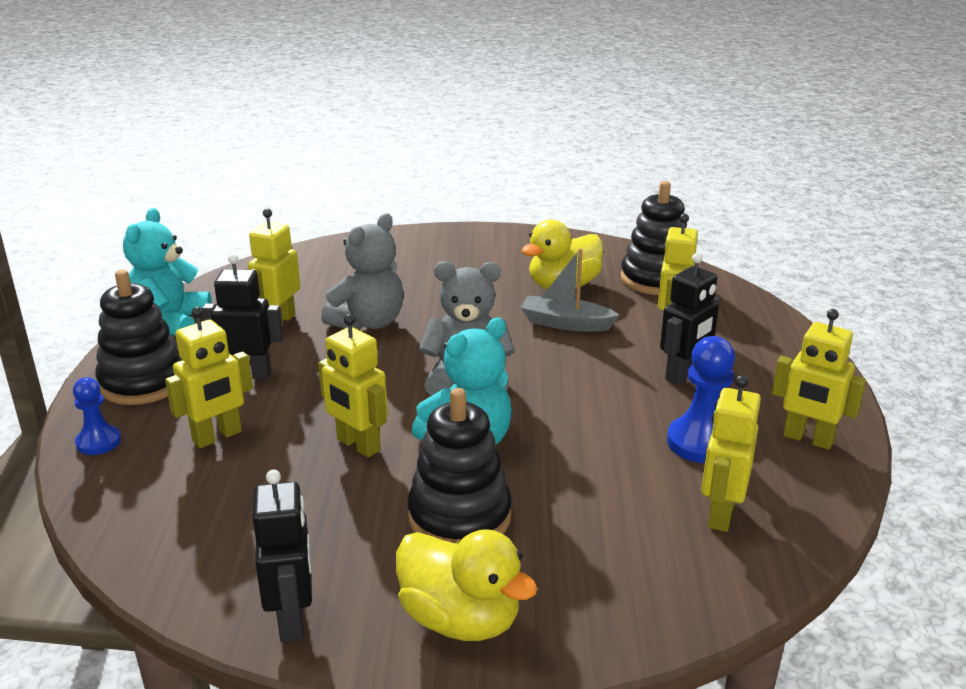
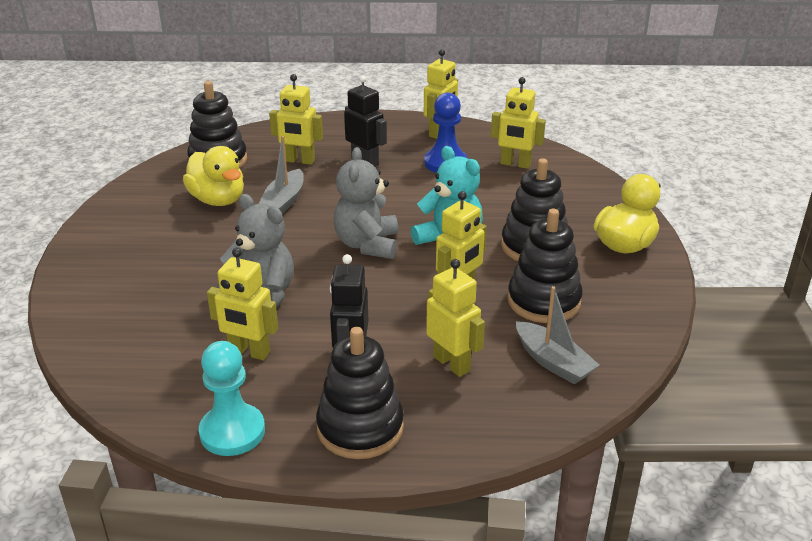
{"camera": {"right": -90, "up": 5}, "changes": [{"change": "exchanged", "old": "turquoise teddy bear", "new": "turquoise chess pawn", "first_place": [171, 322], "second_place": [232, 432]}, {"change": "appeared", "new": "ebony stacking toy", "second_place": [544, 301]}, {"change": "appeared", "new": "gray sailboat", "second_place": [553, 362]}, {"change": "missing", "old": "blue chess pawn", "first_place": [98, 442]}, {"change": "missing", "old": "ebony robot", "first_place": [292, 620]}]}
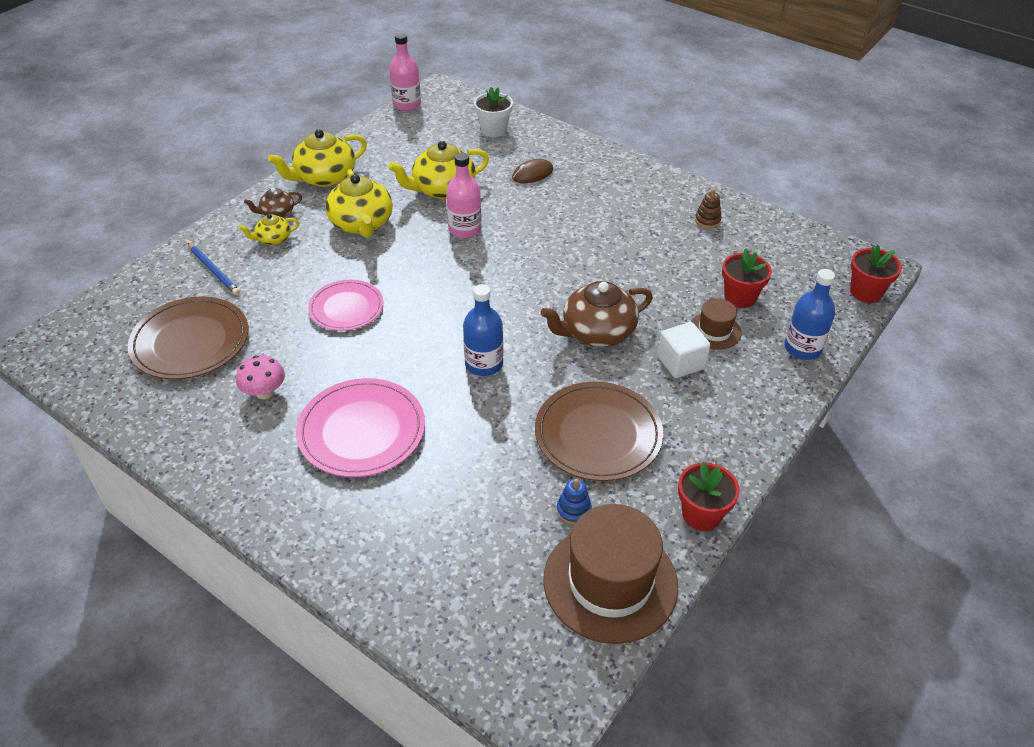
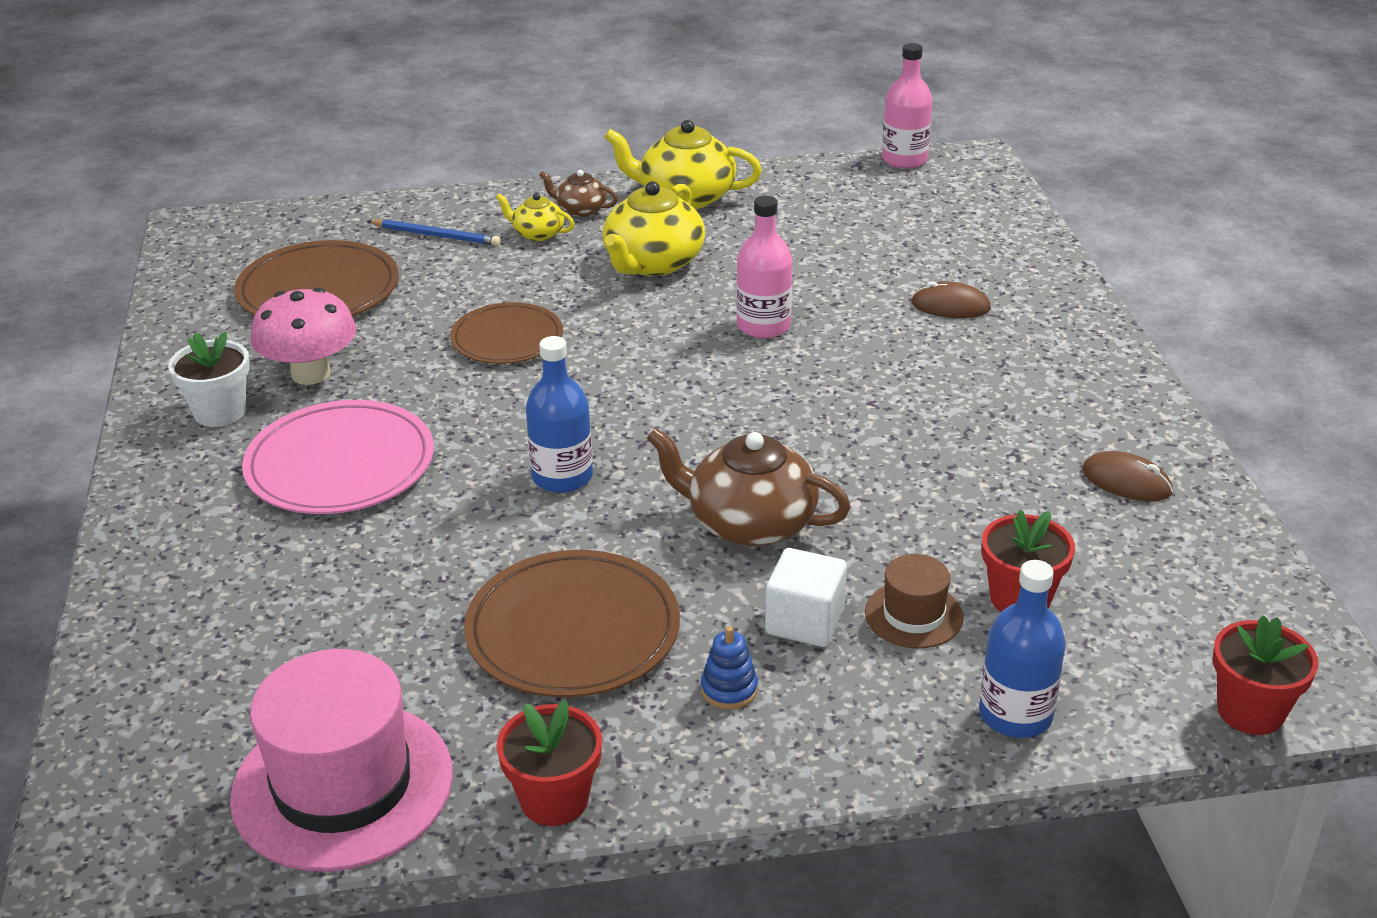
{"camera": {"right": 45, "up": -10}, "changes": [{"change": "relocated", "old": "snow-white plant pot", "first_place": [493, 130], "second_place": [220, 412]}, {"change": "colour", "old": "dark brown hat", "new": "rosy hat", "first_place": [610, 582], "second_place": [342, 785]}, {"change": "size", "old": "rosy mushroom", "first_place": [264, 392], "second_place": [310, 374], "factor": 1.52}, {"change": "spun", "old": "blue pencil", "first_place": [214, 271], "second_place": [436, 235], "degrees": -75}, {"change": "colour", "old": "rosy dinner plate", "new": "dark brown dinner plate", "first_place": [346, 308], "second_place": [507, 338]}, {"change": "relocated", "old": "blue stacking toy", "first_place": [573, 510], "second_place": [729, 689]}, {"change": "exchanged", "old": "dark brown stacking toy", "new": "dark brown PC mouse", "first_place": [707, 220], "second_place": [1126, 481]}, {"change": "missing", "old": "yellow teapot", "first_place": [443, 189]}]}
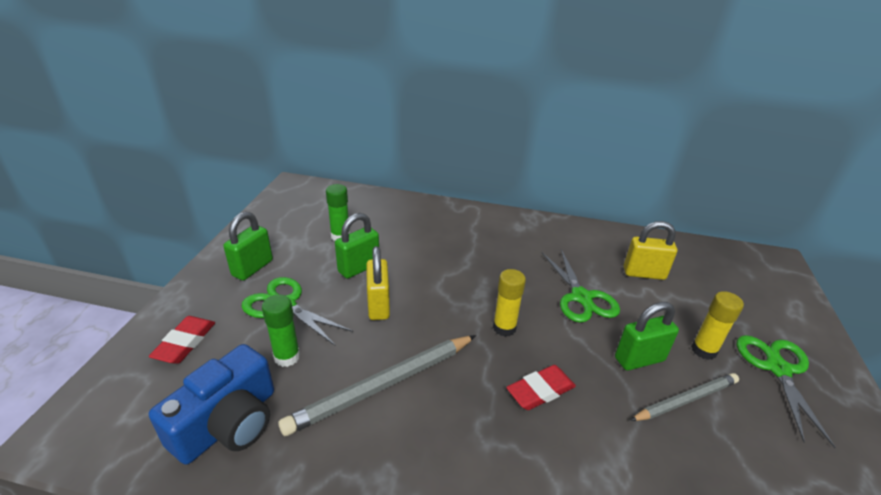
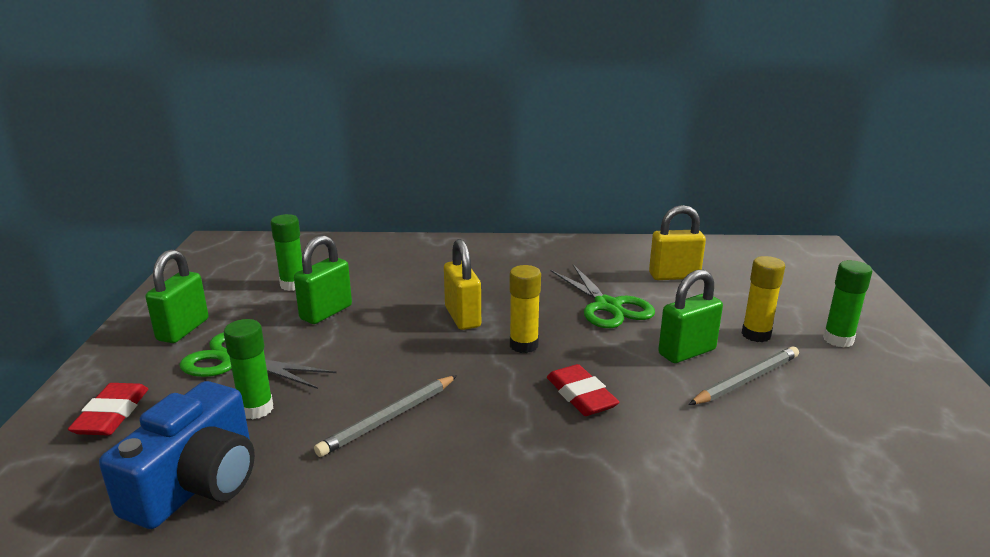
{"camera": {"right": -10, "up": -10}, "changes": [{"change": "size", "old": "gray pencil", "first_place": [383, 385], "second_place": [389, 418], "factor": 0.64}, {"change": "relocated", "old": "yellow small lock", "first_place": [378, 305], "second_place": [462, 317]}, {"change": "spun", "old": "scarlet eraser", "first_place": [540, 391], "second_place": [581, 395], "degrees": -75}, {"change": "exchanged", "old": "emerald scissors", "new": "emerald glue", "first_place": [777, 369], "second_place": [838, 339]}]}
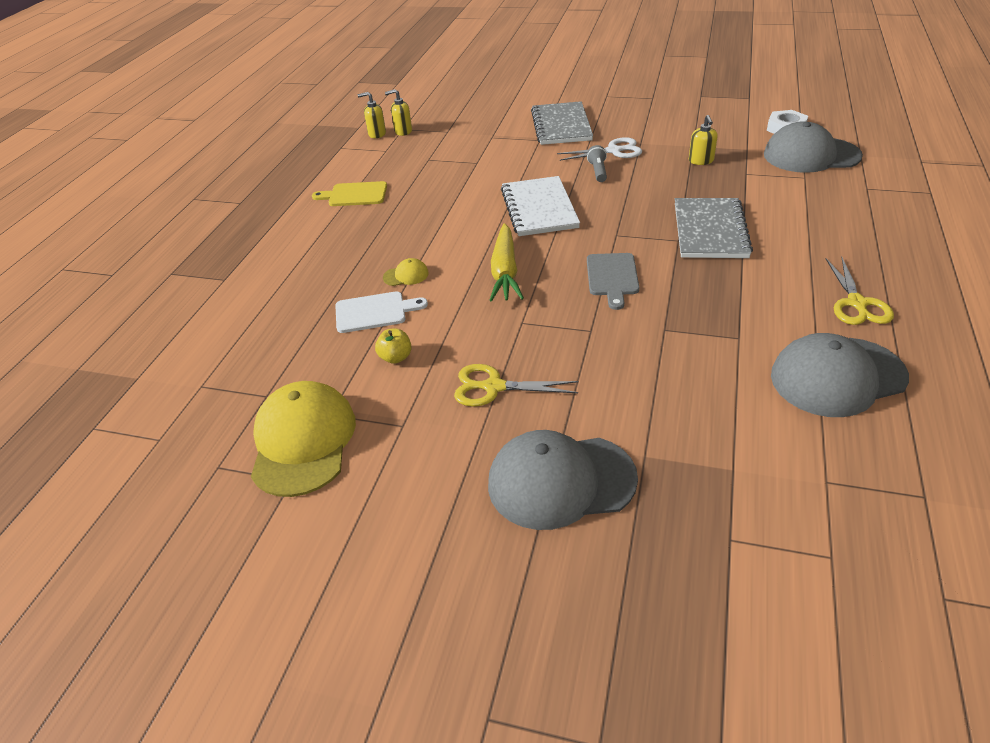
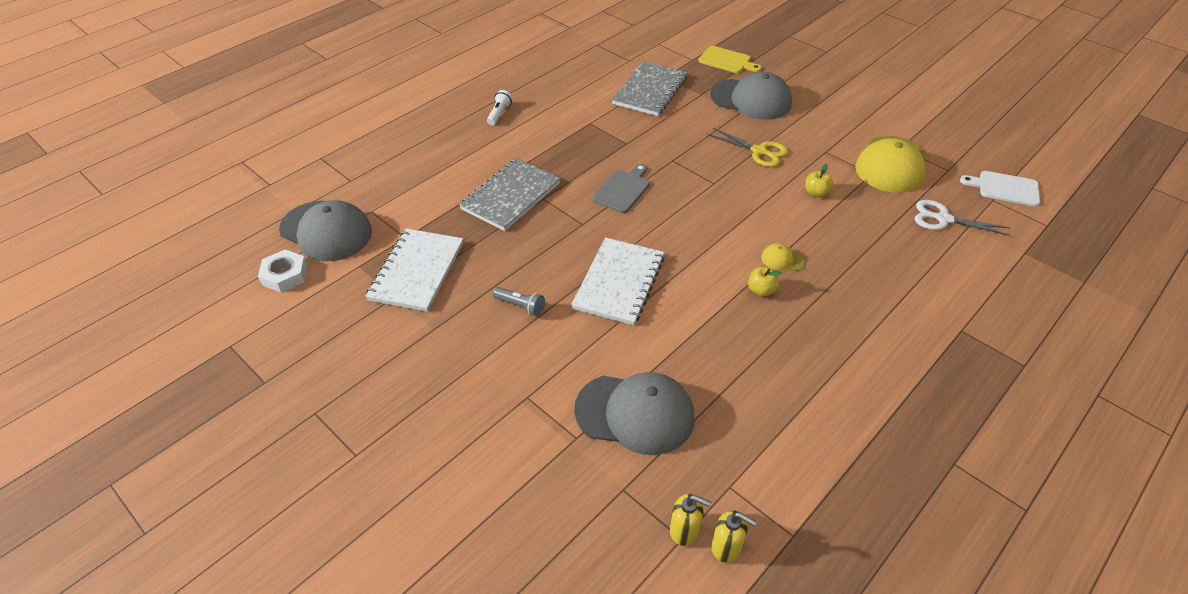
{"camera": {"right": -155, "up": 5}, "changes": [{"change": "exchanged", "old": "yellow soap pump", "new": "snow-white notepad", "first_place": [701, 161], "second_place": [417, 271]}, {"change": "exchanged", "old": "yellow scissors", "new": "snow-white pocket torch", "first_place": [857, 303], "second_place": [499, 114]}, {"change": "spun", "old": "gray pocket torch", "first_place": [598, 171], "second_place": [520, 306], "degrees": -90}, {"change": "relocated", "old": "gray peaked cap", "first_place": [837, 377], "second_place": [635, 413]}, {"change": "relocated", "old": "gray notepad", "first_place": [561, 126], "second_place": [650, 91]}, {"change": "relocated", "old": "yellow chopping board", "first_place": [355, 195], "second_place": [726, 61]}, {"change": "appeared", "new": "yellow toy apple", "second_place": [761, 290]}, {"change": "relocated", "old": "snow-white scissors", "first_place": [614, 151], "second_place": [943, 219]}, {"change": "relocated", "old": "snow-white chopping board", "first_place": [374, 312], "second_place": [1005, 188]}, {"change": "missing", "old": "yellow toy carrot", "first_place": [505, 272]}]}
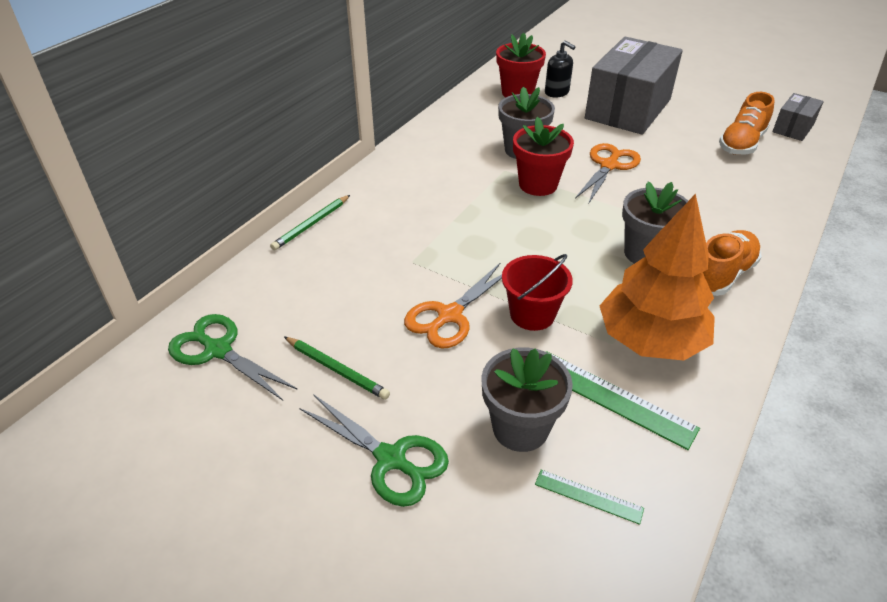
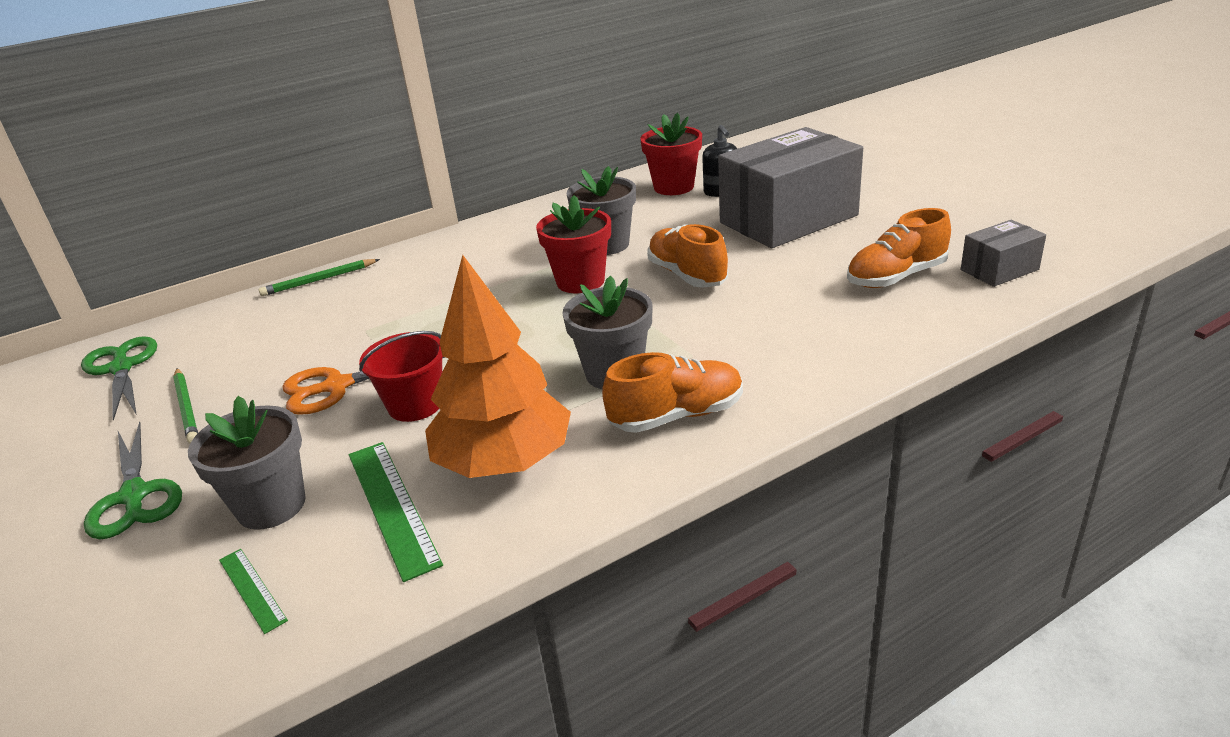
{"camera": {"right": 30, "up": -10}, "changes": [{"change": "exchanged", "old": "orange scissors", "new": "orange sneaker", "first_place": [609, 165], "second_place": [687, 275]}]}
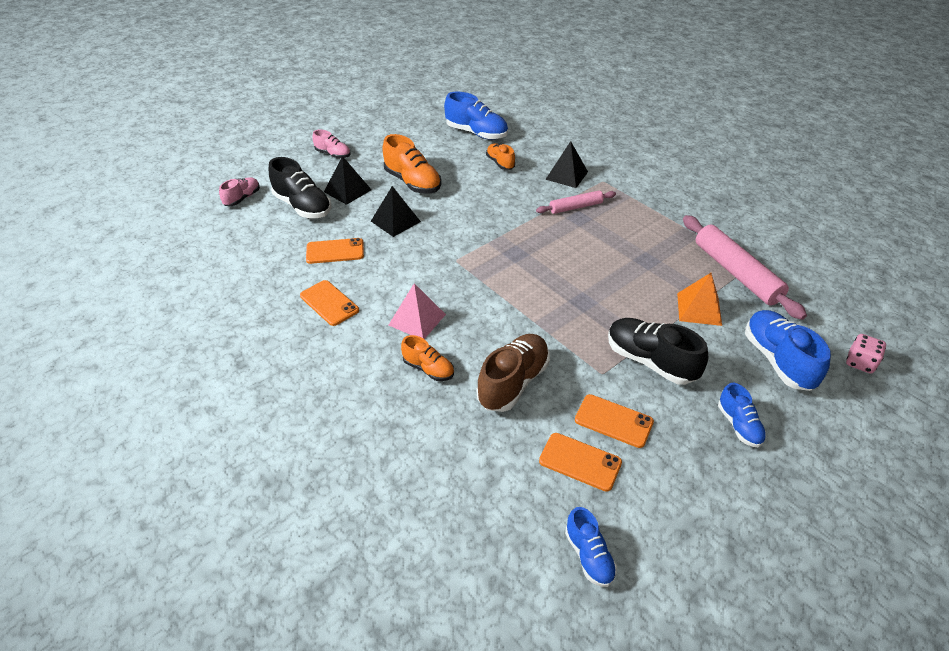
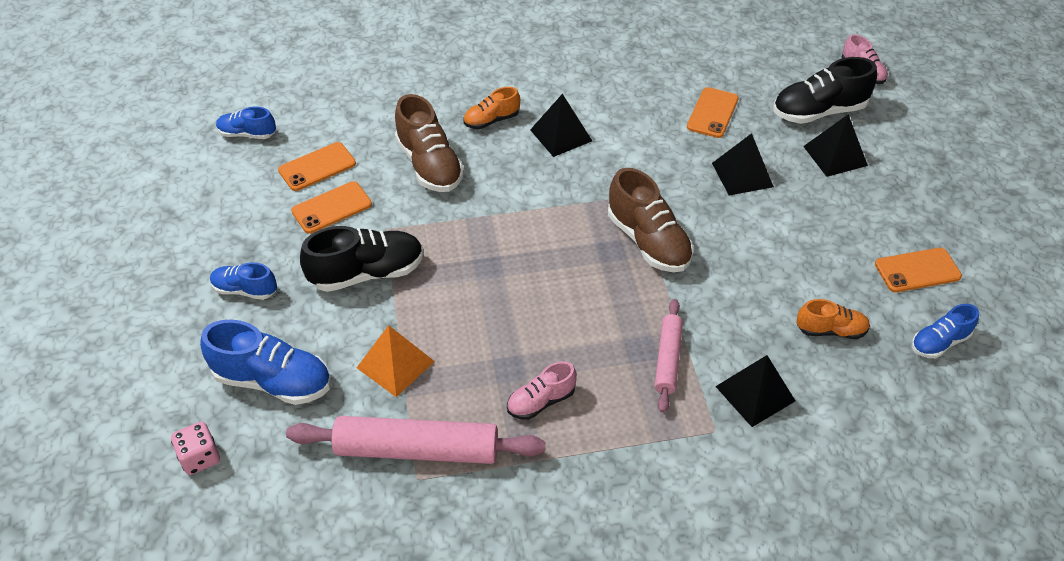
{"camera": {"right": 120, "up": 5}, "changes": [{"change": "relocated", "old": "rosy sneaker", "first_place": [333, 154], "second_place": [541, 401]}, {"change": "colour", "old": "rosy pyramid", "new": "ebony pyramid", "first_place": [417, 319], "second_place": [561, 135]}, {"change": "appeared", "new": "dark brown sneaker", "second_place": [648, 241]}, {"change": "relocated", "old": "orange mobile phone", "first_place": [329, 303], "second_place": [917, 270]}, {"change": "size", "old": "blue sneaker", "first_place": [476, 133], "second_place": [939, 342], "factor": 0.58}, {"change": "missing", "old": "orange sneaker", "first_place": [412, 182]}]}
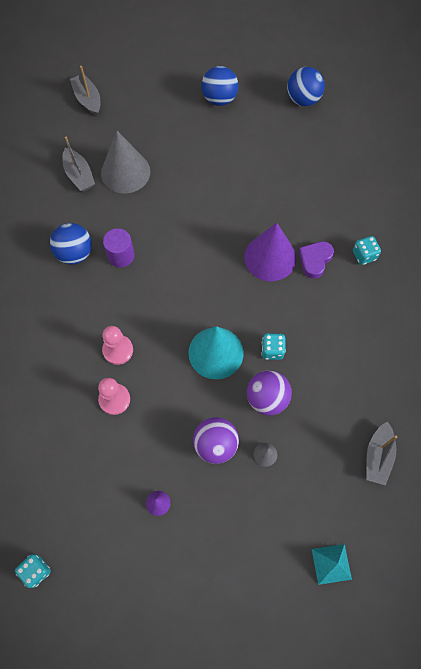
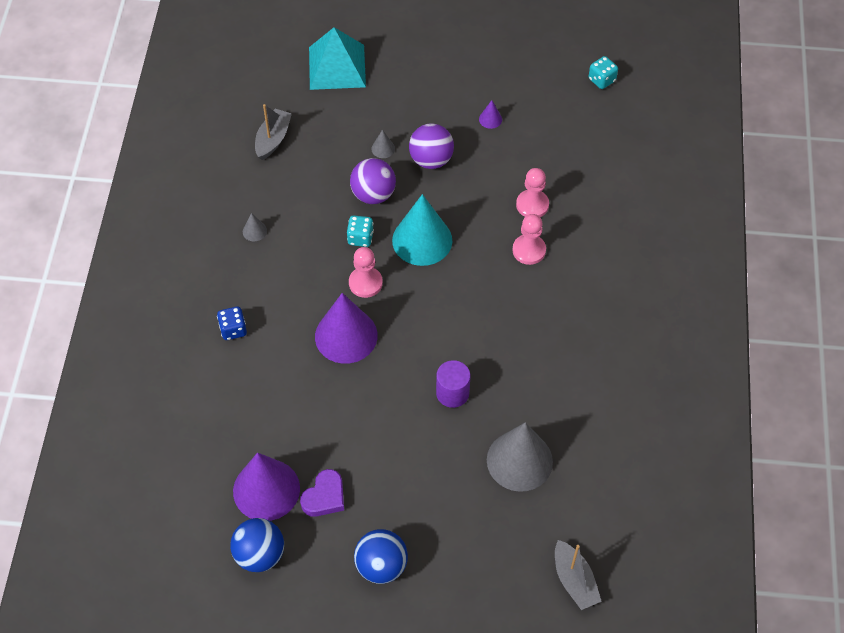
{"camera": {"right": -175, "up": -10}, "changes": [{"change": "colour", "old": "turquoise die", "new": "blue die", "first_place": [364, 255], "second_place": [233, 330]}, {"change": "appeared", "new": "royal purple cone shape", "second_place": [266, 489]}, {"change": "appeared", "new": "gray cone shape", "second_place": [254, 231]}, {"change": "relocated", "old": "royal purple heart", "first_place": [315, 260], "second_place": [324, 497]}, {"change": "size", "old": "turquoise pyramid", "first_place": [331, 564], "second_place": [337, 67], "factor": 1.82}, {"change": "appeared", "new": "rosy chess pawn", "second_place": [365, 283]}, {"change": "relocated", "old": "royal purple solid cylinder", "first_place": [121, 255], "second_place": [452, 393]}, {"change": "missing", "old": "blue play ball", "first_place": [74, 253]}, {"change": "missing", "old": "gray sailboat", "first_place": [79, 175]}]}
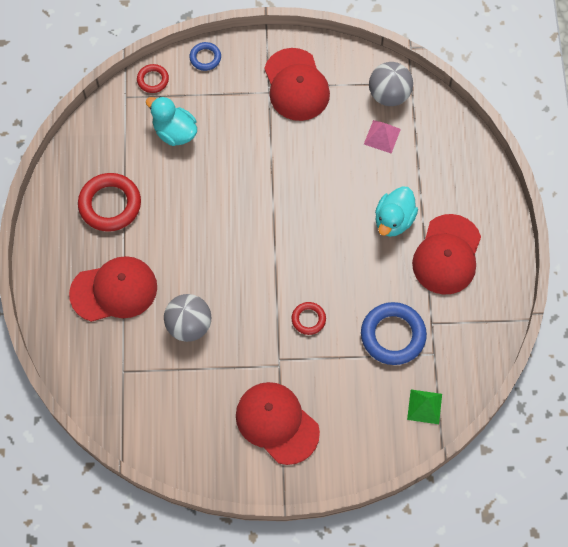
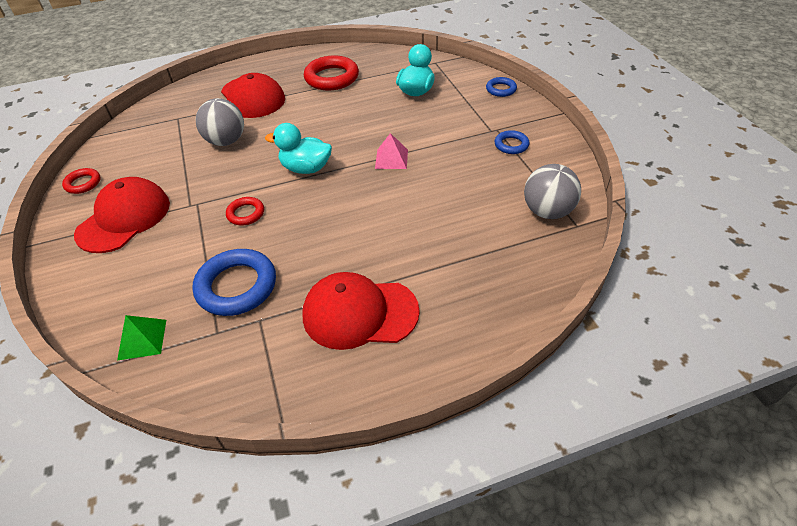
{"camera": {"right": 75, "up": -20}, "changes": [{"change": "relocated", "old": "scarlet torus", "first_place": [153, 80], "second_place": [83, 183]}, {"change": "relocated", "old": "turquoise toy duck", "first_place": [394, 220], "second_place": [306, 168]}, {"change": "relocated", "old": "rosy pyramid", "first_place": [382, 136], "second_place": [391, 159]}, {"change": "exchanged", "old": "scarlet peaked cap", "new": "blue torus", "first_place": [296, 85], "second_place": [511, 145]}]}
